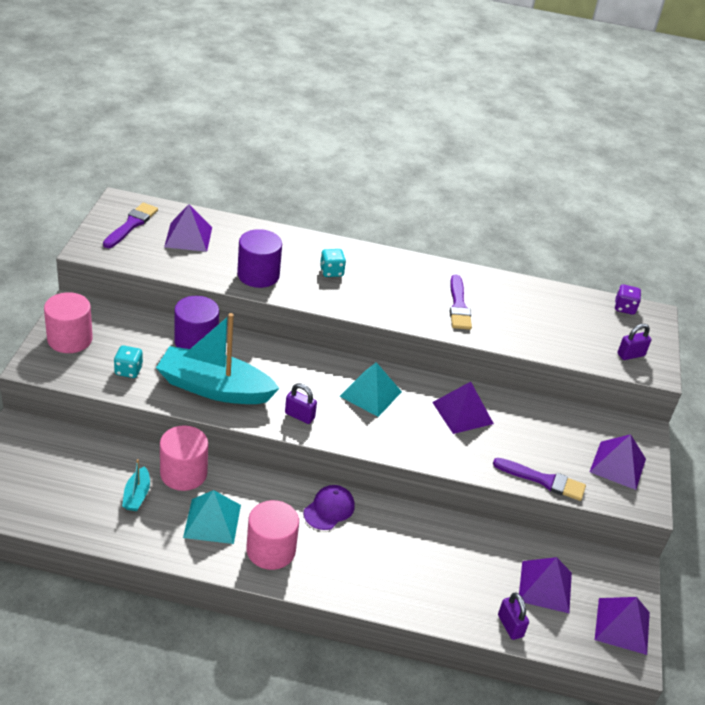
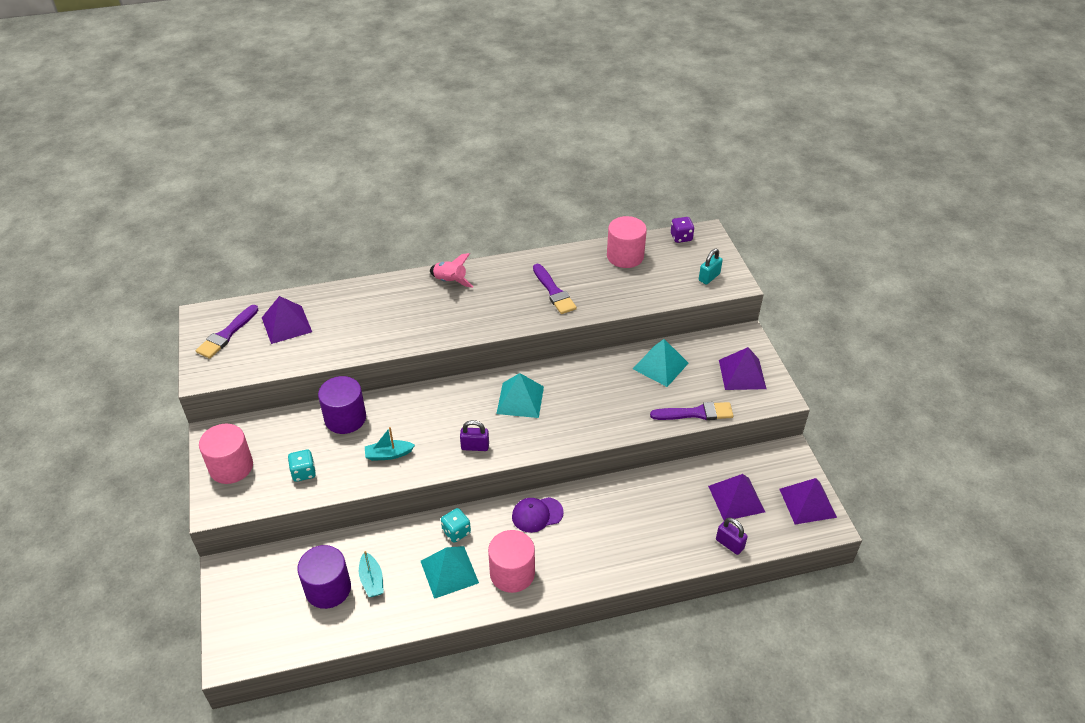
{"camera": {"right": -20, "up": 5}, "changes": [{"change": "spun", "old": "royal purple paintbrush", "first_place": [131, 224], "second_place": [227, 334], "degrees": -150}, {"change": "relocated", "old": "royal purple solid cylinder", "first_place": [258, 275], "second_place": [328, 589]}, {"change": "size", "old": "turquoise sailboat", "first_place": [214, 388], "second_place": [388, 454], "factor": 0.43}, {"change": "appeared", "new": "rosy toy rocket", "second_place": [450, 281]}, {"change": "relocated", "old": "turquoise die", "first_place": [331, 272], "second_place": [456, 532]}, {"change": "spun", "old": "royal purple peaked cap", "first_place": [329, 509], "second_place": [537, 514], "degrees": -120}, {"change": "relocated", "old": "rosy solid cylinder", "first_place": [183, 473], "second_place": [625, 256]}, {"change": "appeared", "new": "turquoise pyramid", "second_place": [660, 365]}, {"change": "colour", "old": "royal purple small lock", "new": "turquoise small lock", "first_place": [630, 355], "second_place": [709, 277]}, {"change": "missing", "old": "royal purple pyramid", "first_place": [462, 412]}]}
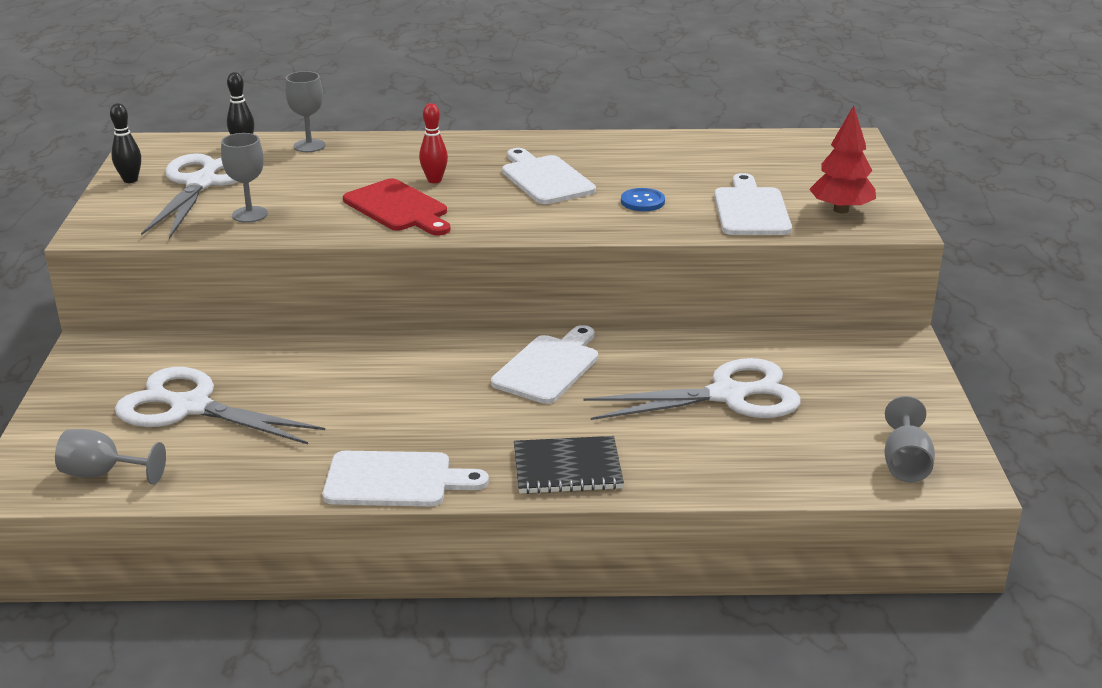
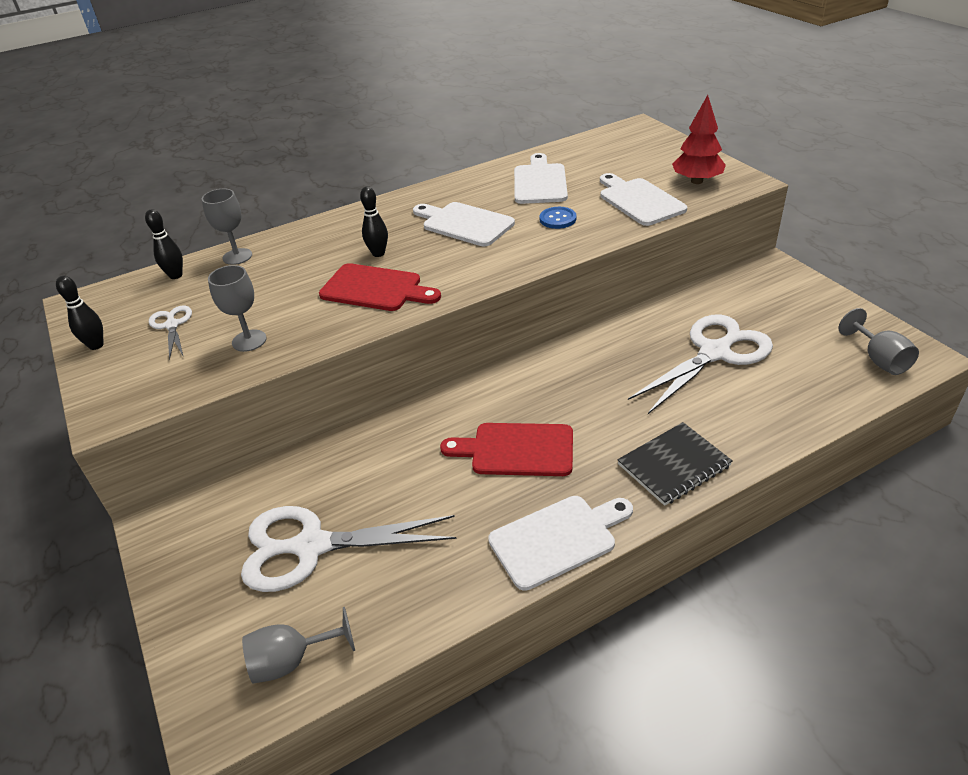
{"camera": {"right": -25, "up": 10}, "changes": [{"change": "size", "old": "snow-white scissors", "first_place": [201, 183], "second_place": [172, 325], "factor": 0.49}, {"change": "colour", "old": "scarlet bowling pin", "new": "ebony bowling pin", "first_place": [434, 180], "second_place": [378, 253]}, {"change": "appeared", "new": "scarlet chopping board", "second_place": [516, 450]}, {"change": "relocated", "old": "snow-white chopping board", "first_place": [548, 367], "second_place": [539, 182]}]}
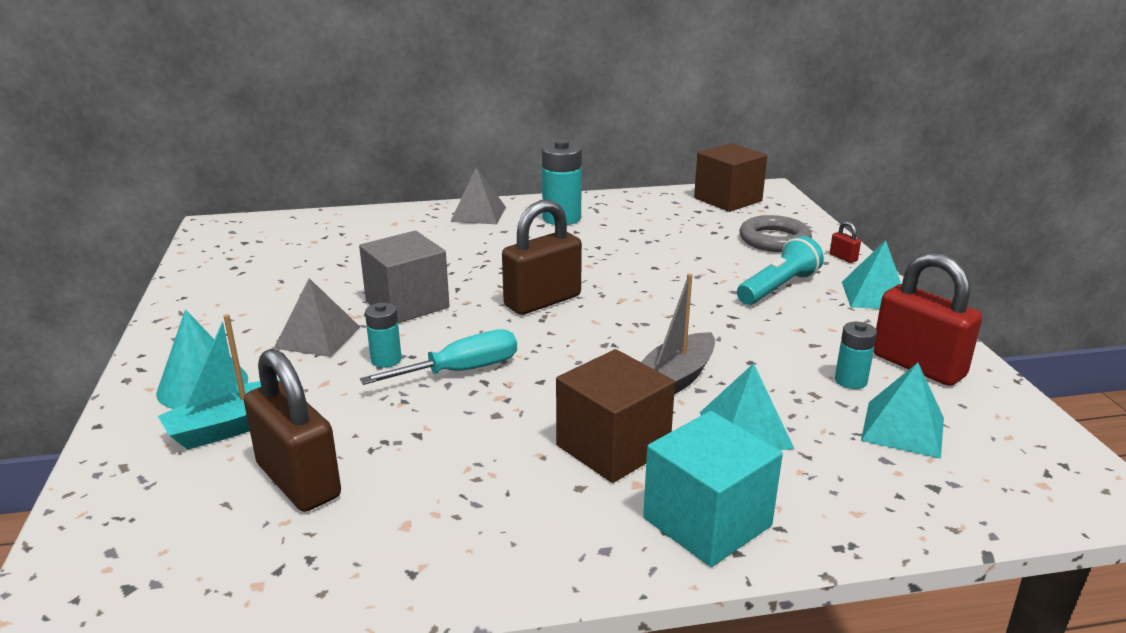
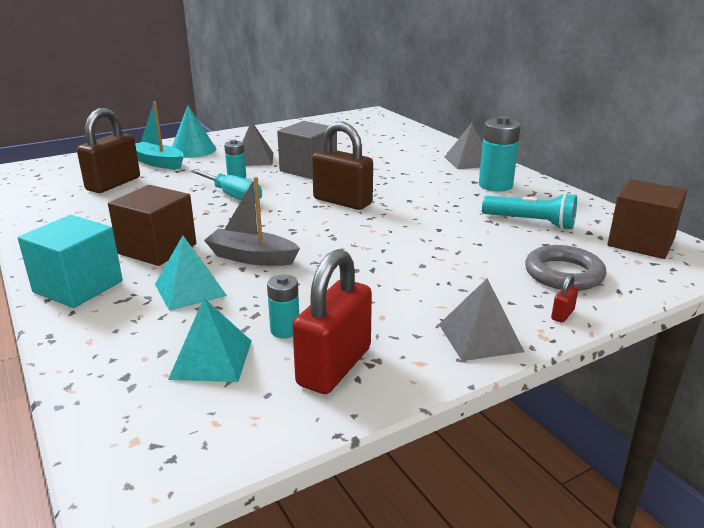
{"camera": {"right": 70, "up": 0}, "changes": [{"change": "colour", "old": "turquoise pyramid", "new": "gray pyramid", "first_place": [875, 295], "second_place": [480, 337]}, {"change": "relocated", "old": "turquoise pocket torch", "first_place": [778, 288], "second_place": [531, 222]}]}
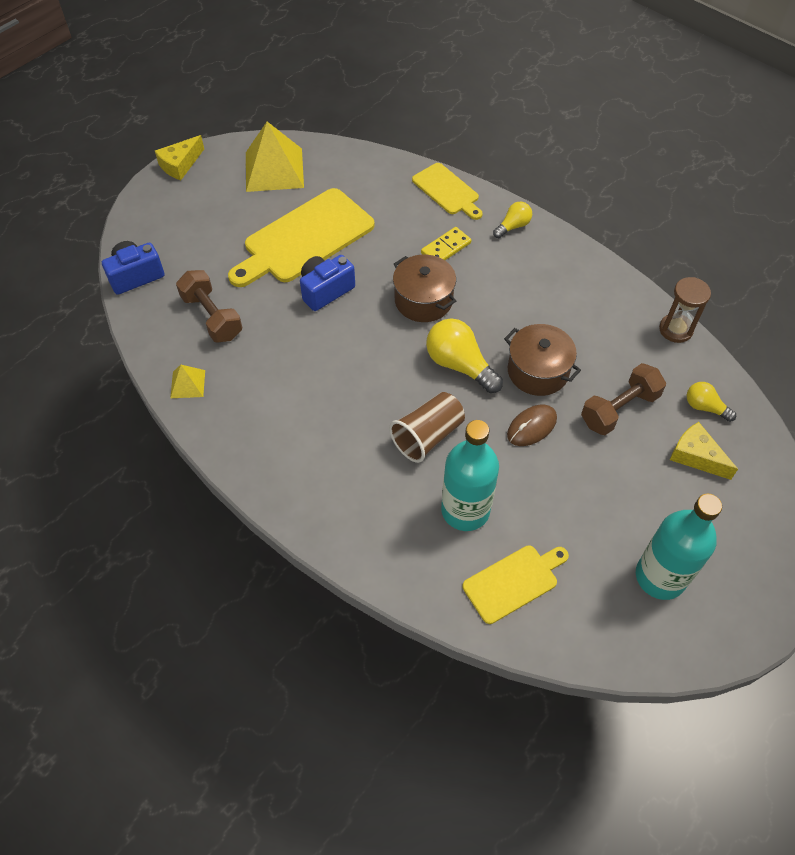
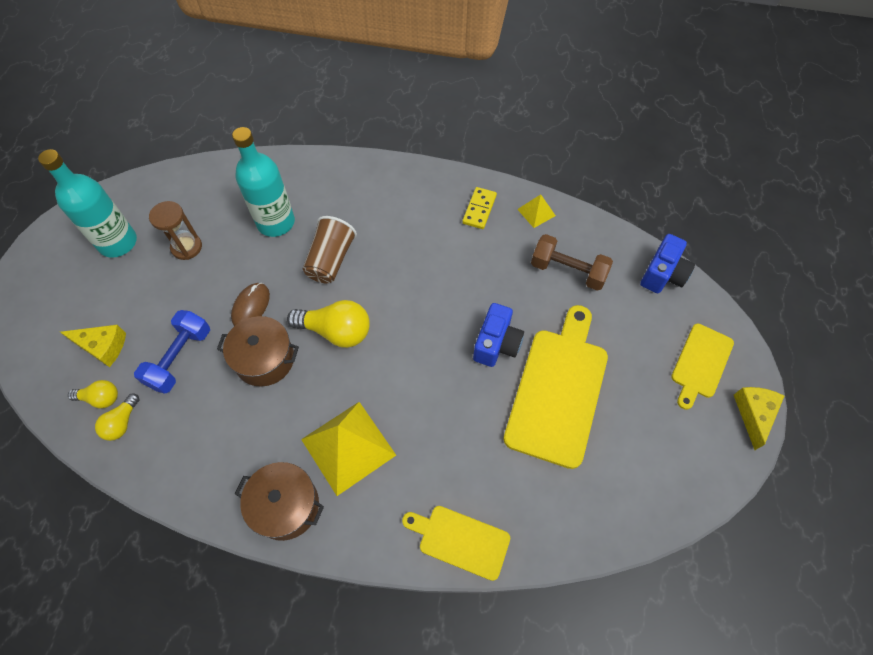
{"camera": {"right": 150, "up": 5}, "changes": [{"change": "relocated", "old": "yellow bulb", "first_place": [513, 226], "second_place": [122, 423]}, {"change": "colour", "old": "dark brown free weight", "new": "blue free weight", "first_place": [619, 409], "second_place": [180, 358]}, {"change": "relocated", "old": "dark brown hourglass", "first_place": [675, 329], "second_place": [186, 247]}, {"change": "relocated", "old": "dark brown cooking pot", "first_place": [423, 300], "second_place": [286, 506]}, {"change": "relocated", "old": "yellow pyramid", "first_place": [274, 169], "second_place": [348, 447]}, {"change": "relocated", "old": "yellow domino", "first_place": [446, 248], "second_place": [479, 209]}, {"change": "relocated", "old": "yellow chopping board", "first_place": [513, 582], "second_place": [701, 363]}]}
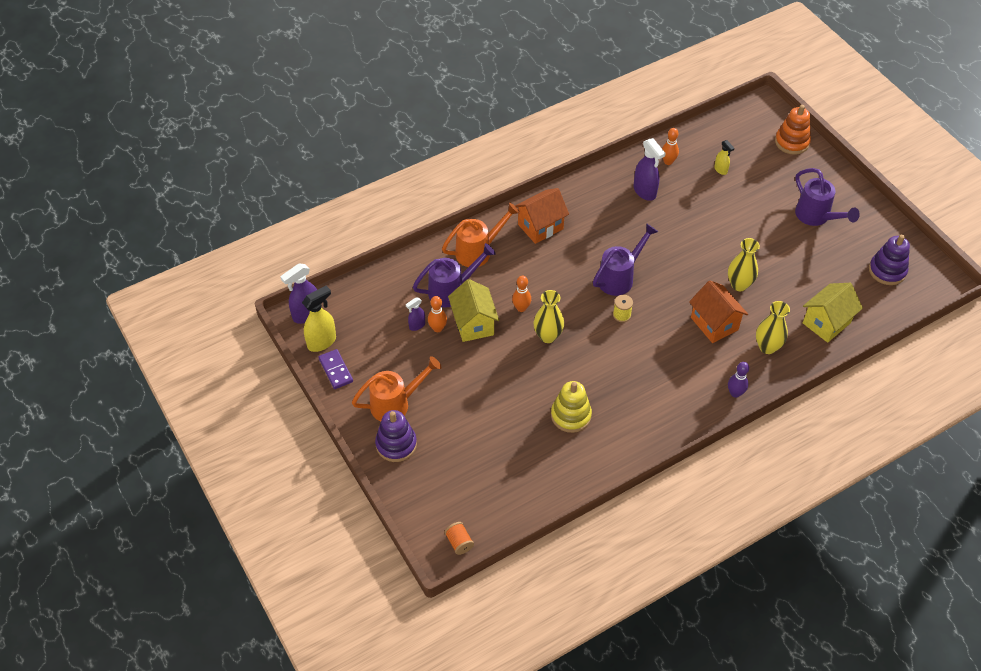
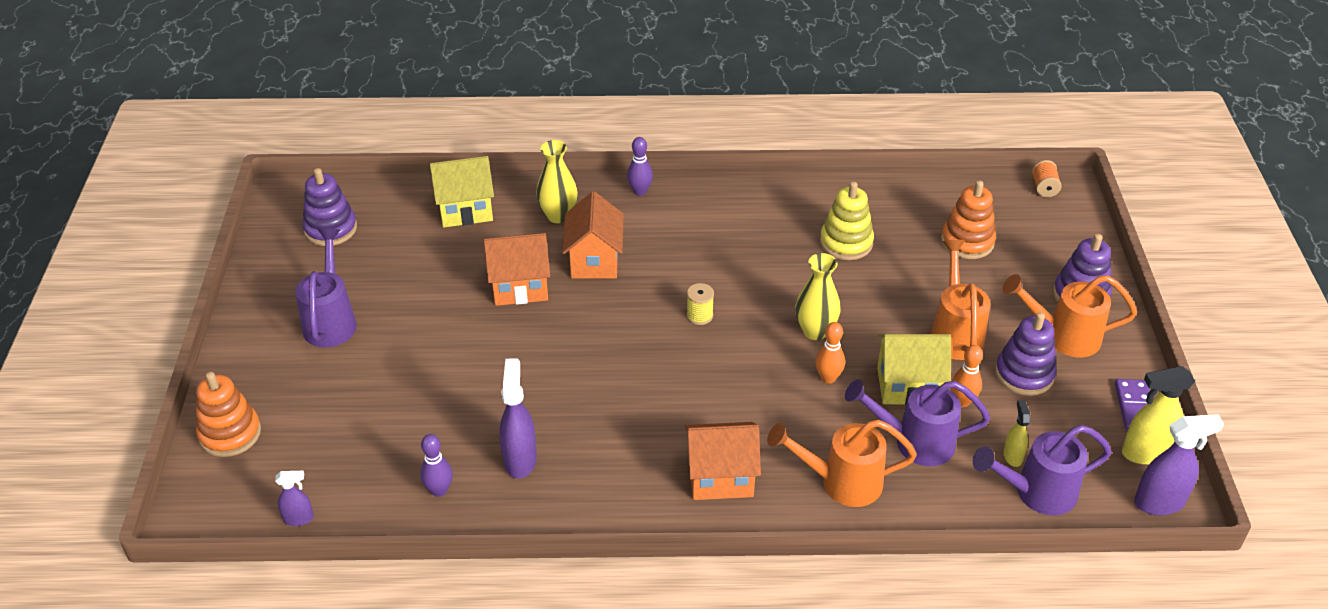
{"camera": {"right": -150, "up": -10}, "changes": [{"change": "relocated", "old": "royal purple sprayer", "first_place": [417, 325], "second_place": [299, 519]}, {"change": "colour", "old": "orange bowling pin", "new": "royal purple bowling pin", "first_place": [668, 162], "second_place": [439, 490]}, {"change": "exchanged", "old": "yellow vase", "new": "orange toy house", "first_place": [739, 285], "second_place": [520, 287]}, {"change": "spun", "old": "yellow toy house", "first_place": [473, 324], "second_place": [908, 386], "degrees": 75}, {"change": "appeared", "new": "orange watering can", "second_place": [955, 332]}, {"change": "appeared", "new": "orange stacking toy", "second_place": [967, 241]}, {"change": "relocated", "old": "royal purple watering can", "first_place": [619, 278], "second_place": [1036, 493]}, {"change": "appeared", "new": "royal purple stacking toy", "second_place": [1024, 374]}, {"change": "relocated", "old": "yellow sprayer", "first_place": [720, 170], "second_place": [1012, 456]}]}
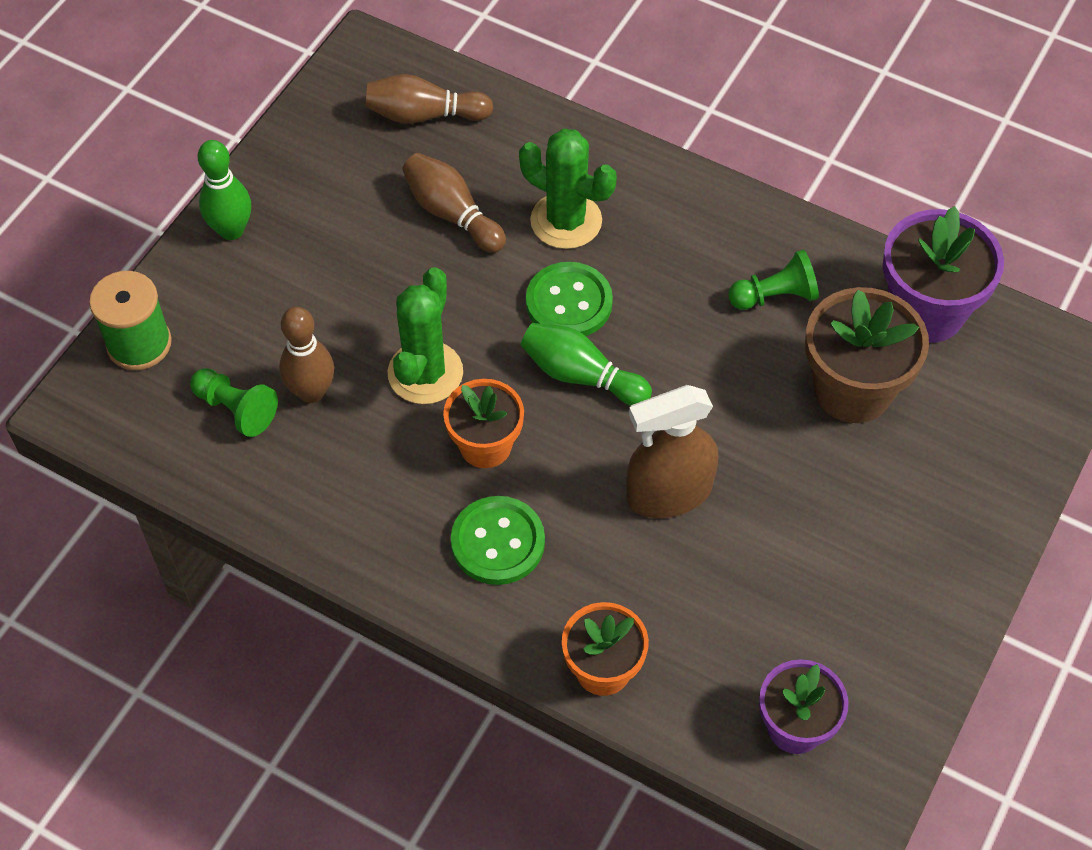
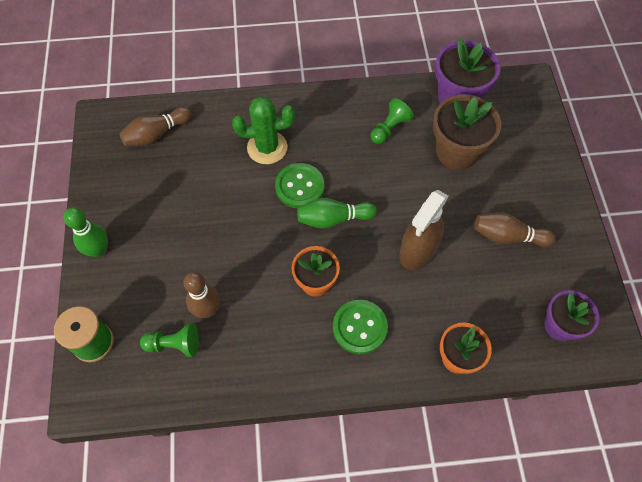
{"camera": {"right": -35, "up": 5}, "changes": [{"change": "relocated", "old": "dark brown bowling pin", "first_place": [452, 214], "second_place": [507, 236]}, {"change": "missing", "old": "emerald saguaro cactus", "first_place": [425, 373]}]}
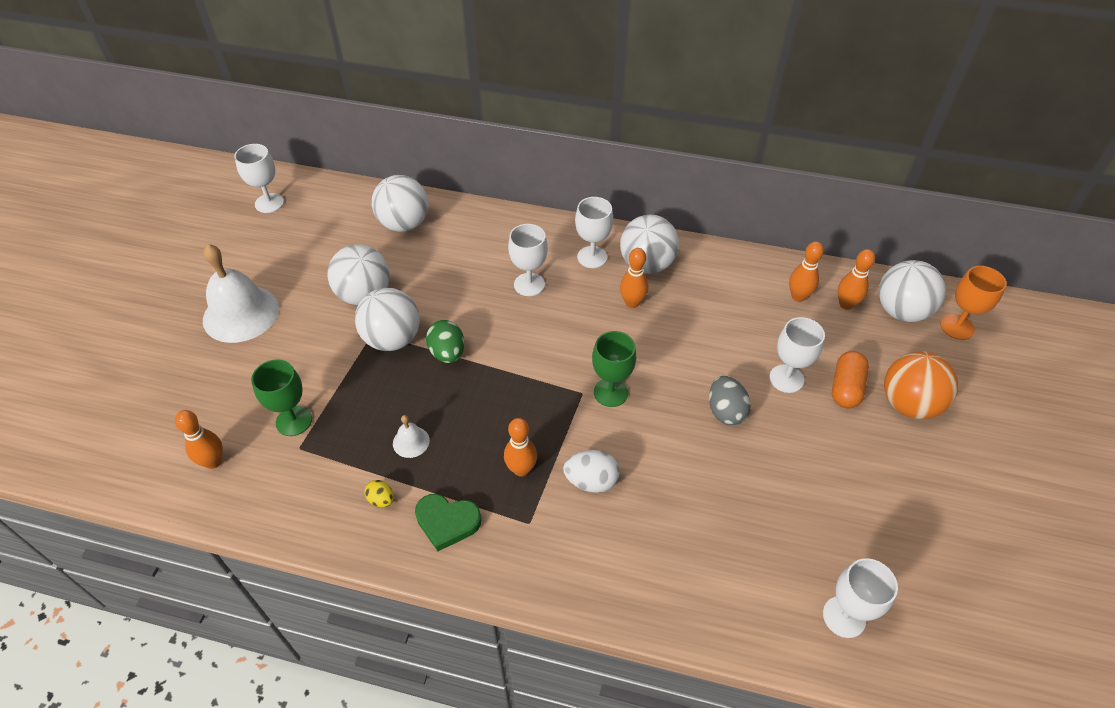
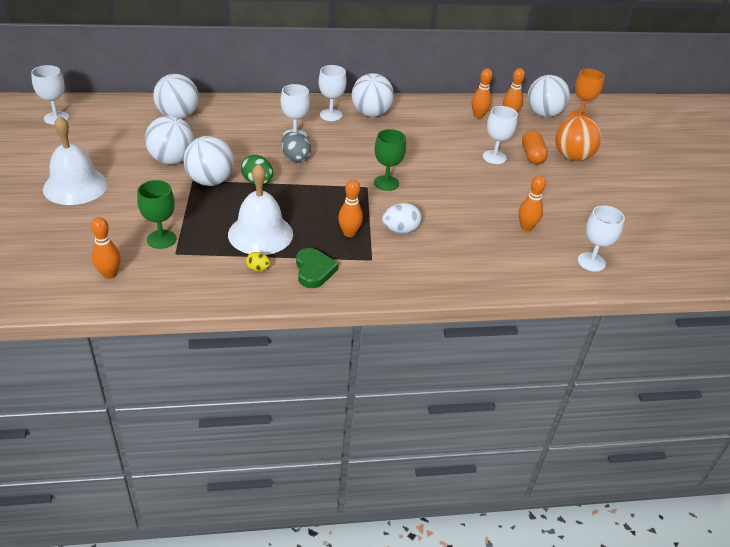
{"camera": {"right": -25, "up": -10}, "changes": [{"change": "size", "old": "snow-white hand bell", "first_place": [411, 442], "second_place": [260, 234], "factor": 2.29}, {"change": "relocated", "old": "gray egg shape", "first_place": [725, 411], "second_place": [295, 158]}, {"change": "spun", "old": "emerald heart", "first_place": [447, 522], "second_place": [314, 270], "degrees": -90}, {"change": "relocated", "old": "orange bowling pin", "first_place": [632, 303], "second_place": [526, 227]}]}
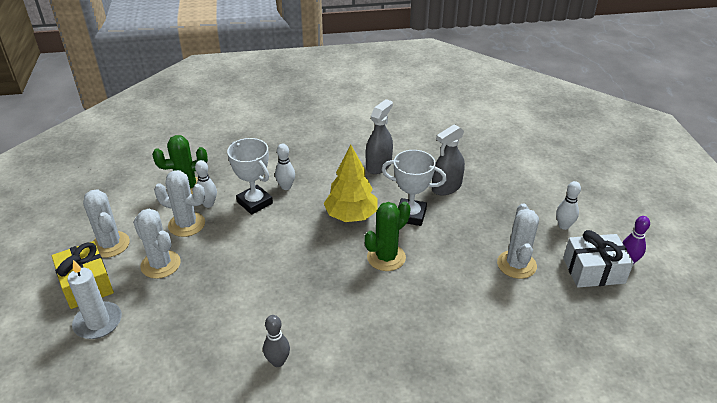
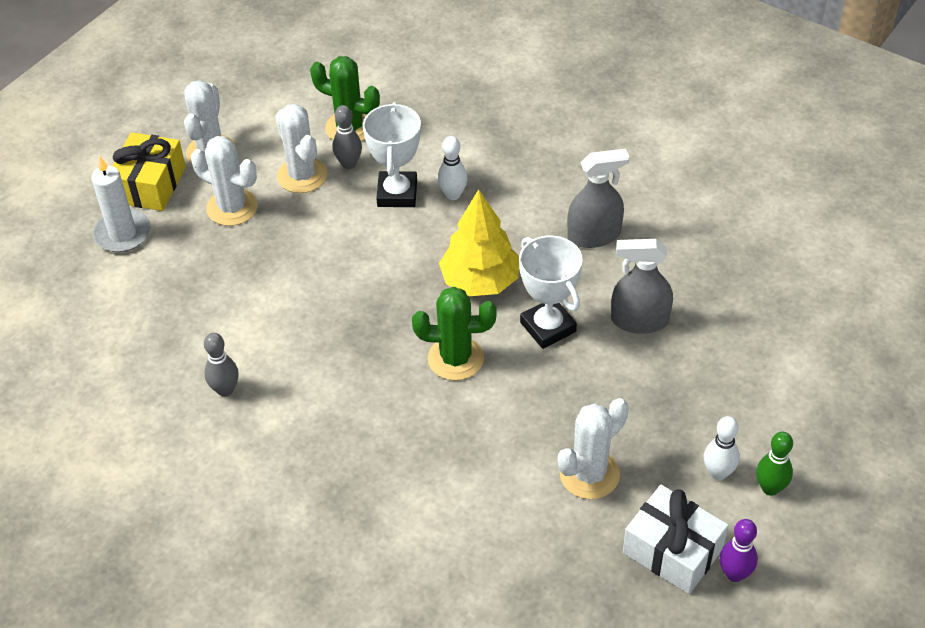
{"camera": {"right": 45, "up": 10}, "changes": [{"change": "spun", "old": "snow-white saguaro cactus", "first_place": [160, 264], "second_place": [232, 207], "degrees": -60}, {"change": "colour", "old": "snow-white bowling pin", "new": "gray bowling pin", "first_place": [208, 204], "second_place": [349, 164]}, {"change": "appeared", "new": "emerald bowling pin", "second_place": [770, 488]}]}
